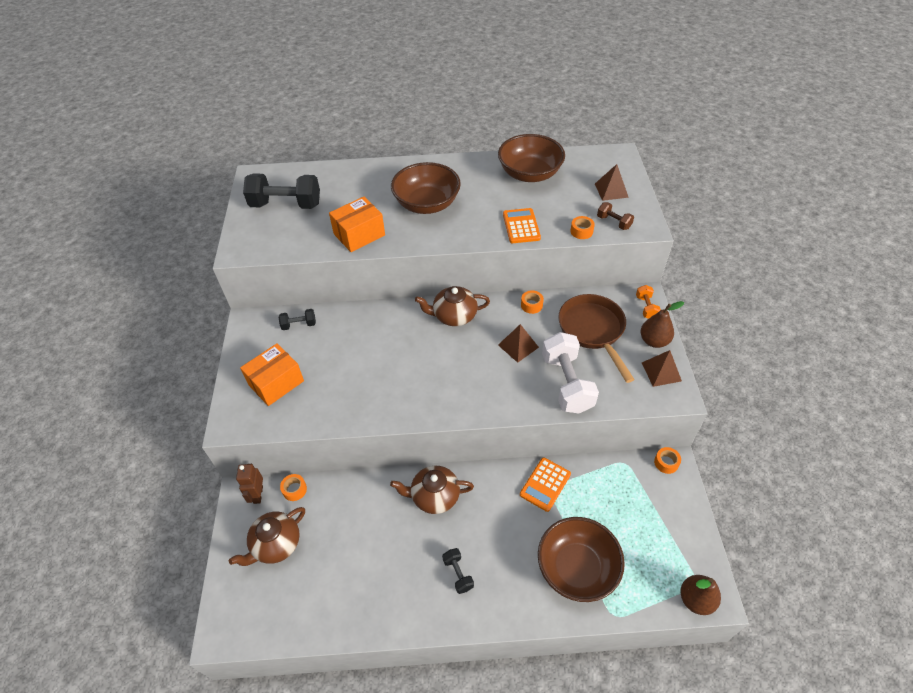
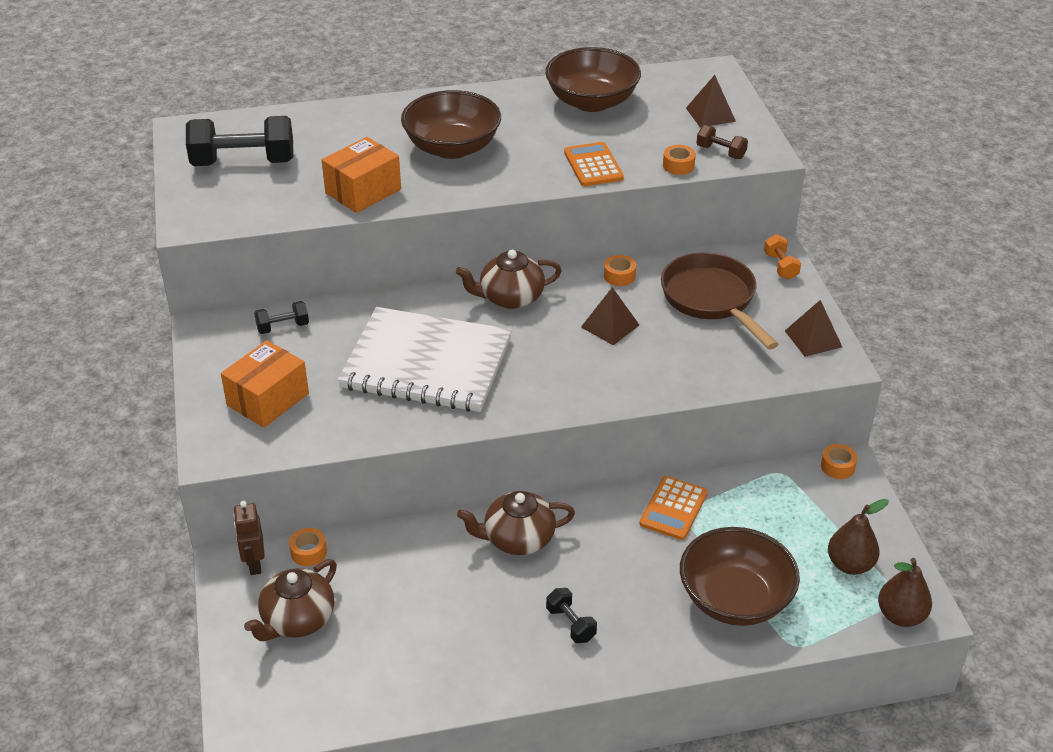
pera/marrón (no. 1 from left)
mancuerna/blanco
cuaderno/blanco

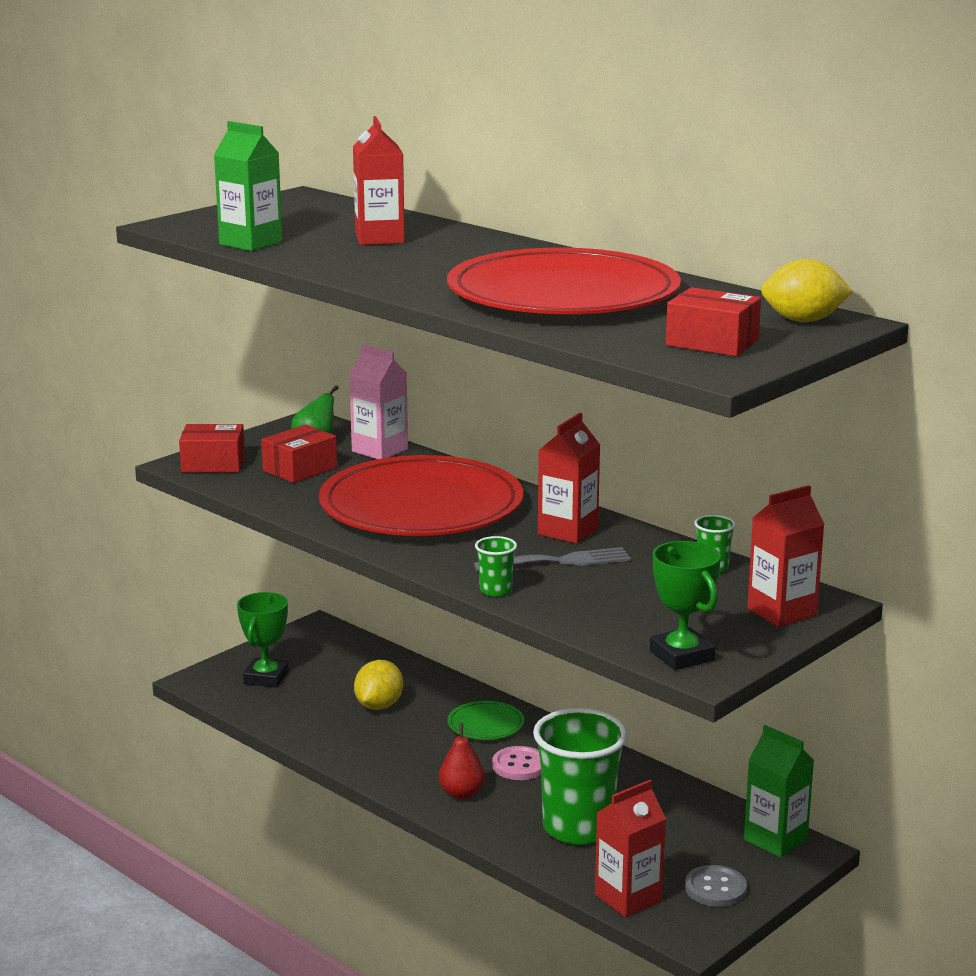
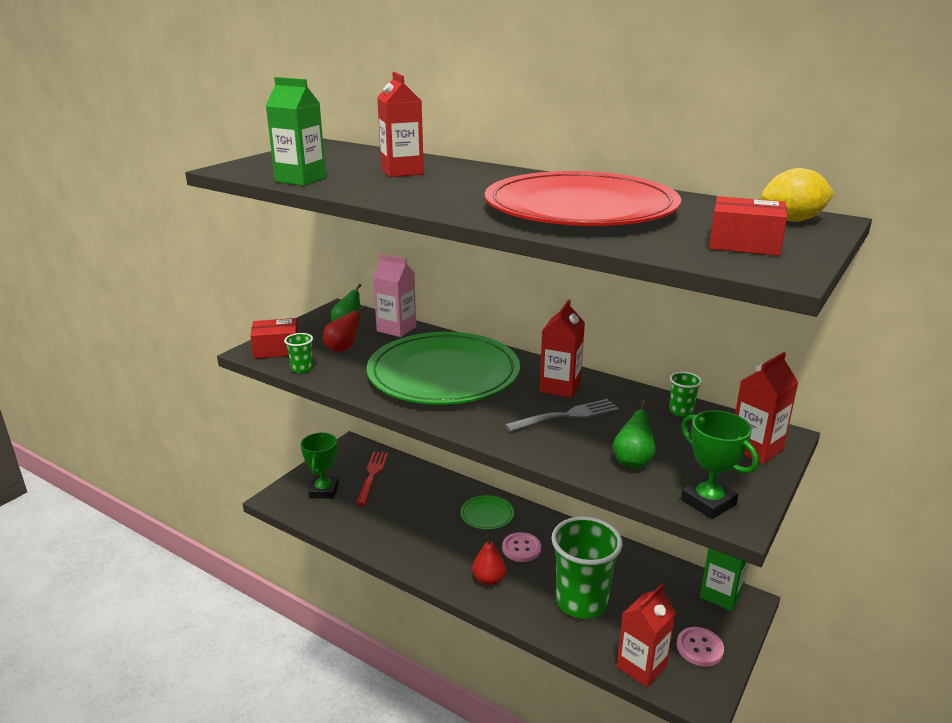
pera/rojo (no. 1 from left)
plato/verde (no. 1 from left)
vaso/verde (no. 1 from left)
limón/amarillo (no. 1 from left in the first image)
botón/rosa (no. 2 from left)
pera/verde (no. 2 from left)
tenedor/rojo

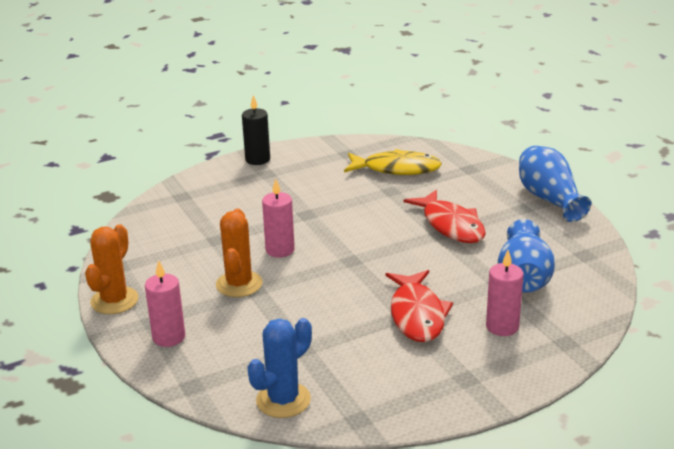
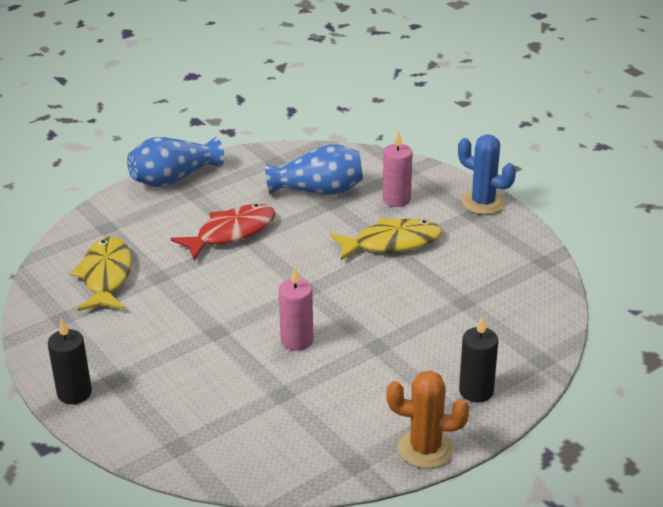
cactus/naranja (no. 2 from left in the first image)
vela/negro (no. 2 from left)
pez/amarillo (no. 2 from left)
cactus/azul

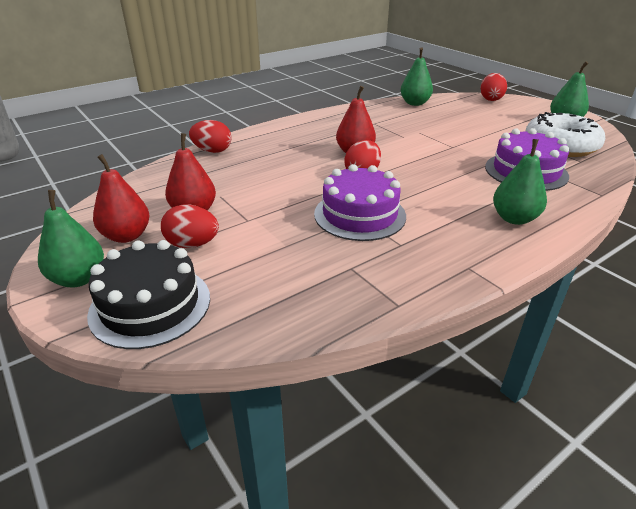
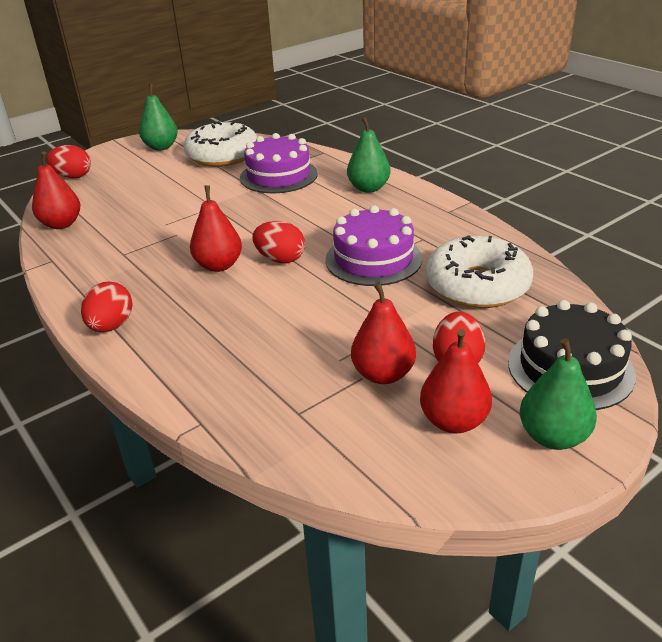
pera/rojo (no. 1 from left)
huevo/rojo (no. 2 from left)
rosquilla/blanco (no. 2 from left)

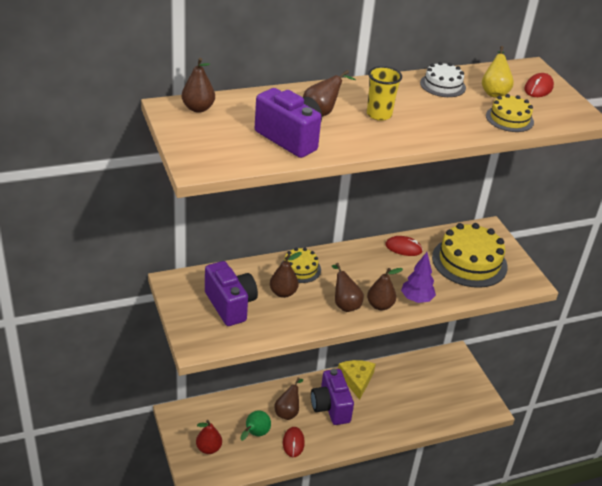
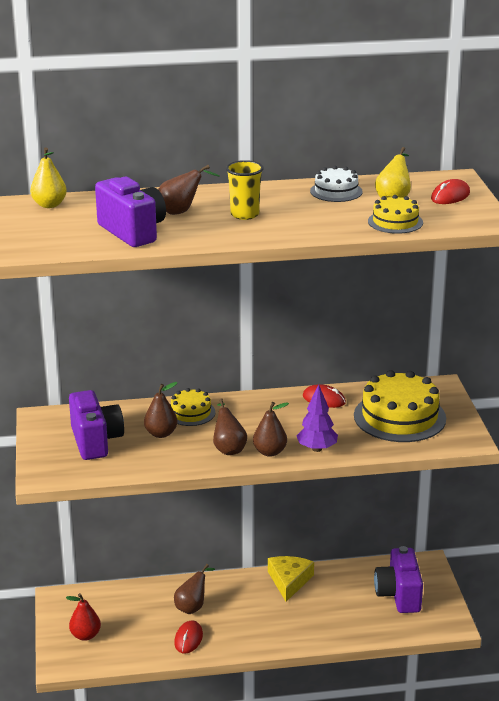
pera/amarillo (no. 1 from left)
cámara/morado (no. 3 from left)
pera/verde

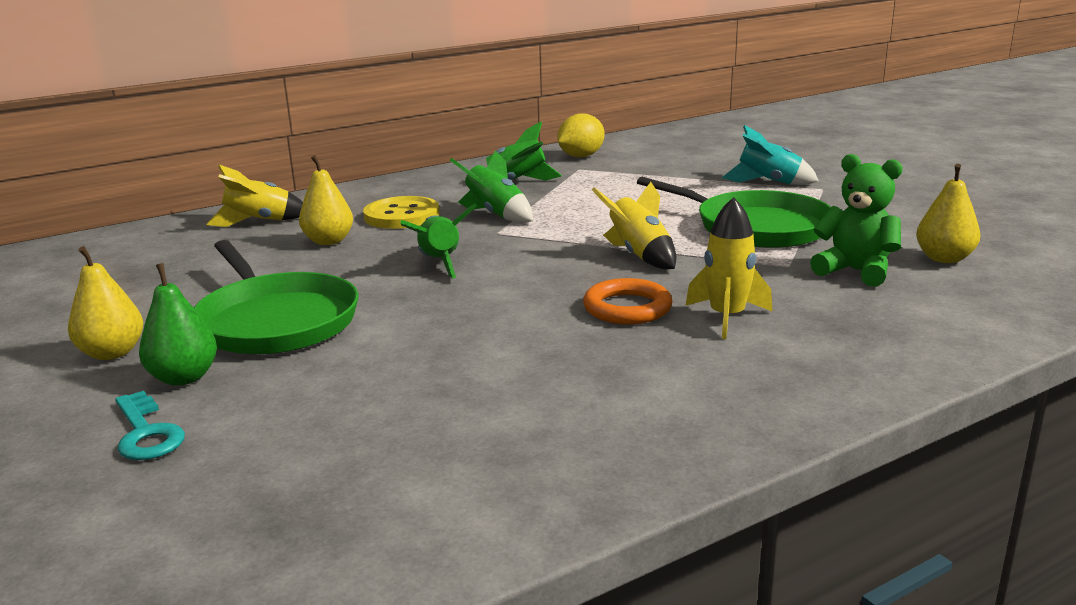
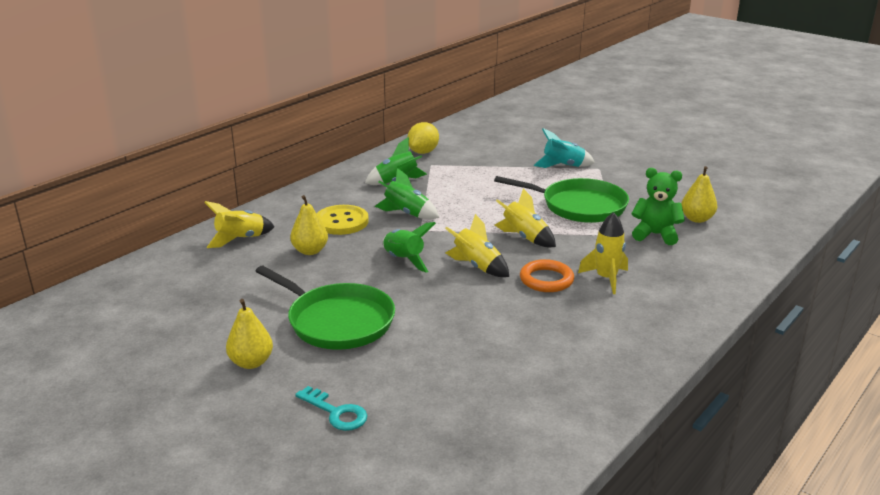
pera/verde
cohete/amarillo (no. 2 from left)

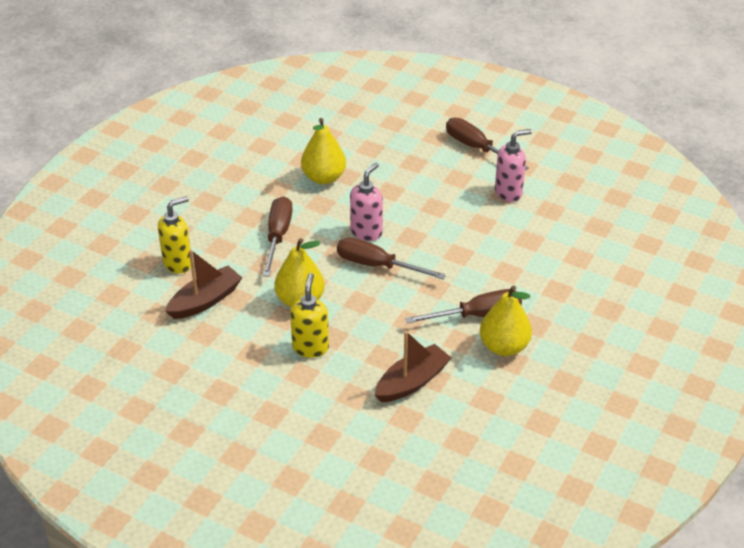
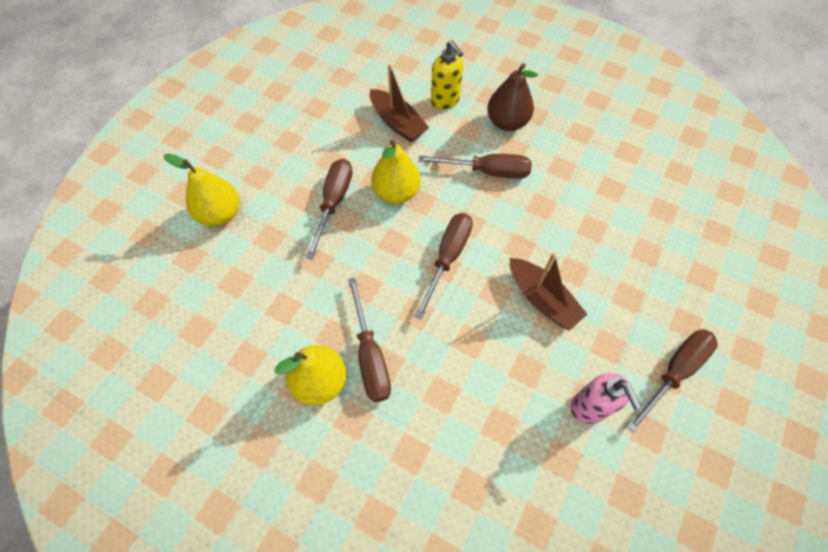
pera/amarillo (no. 1 from left)
dispensador de jabón/rosa (no. 1 from left in the first image)
destornillador/marrón (no. 1 from left)
barco/marrón (no. 2 from left)
pera/marrón

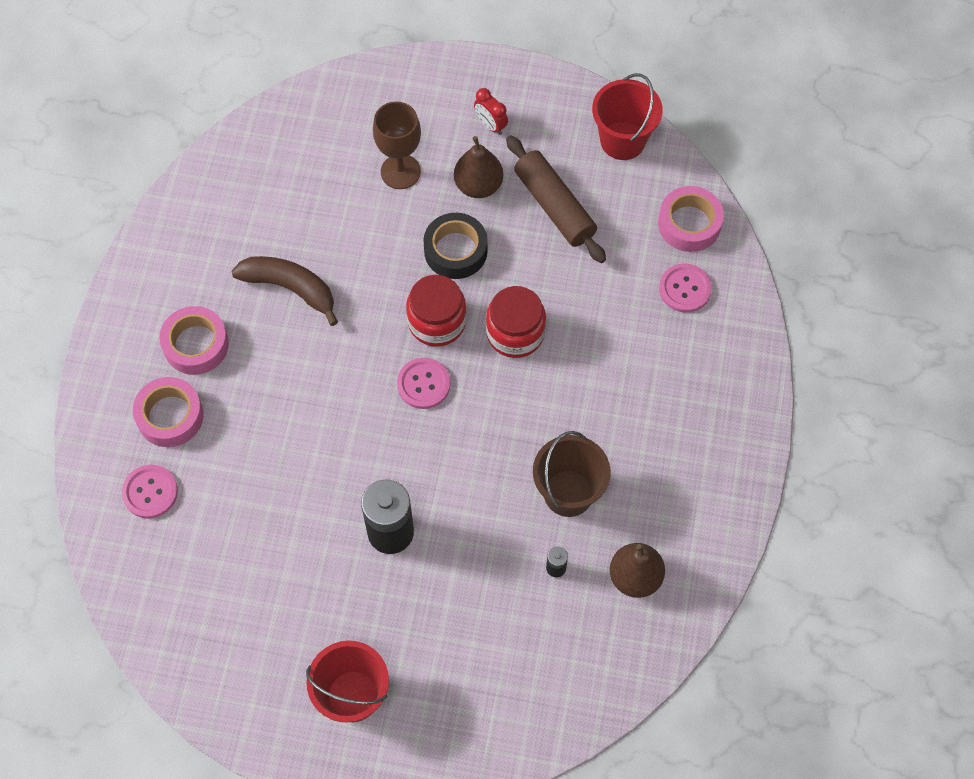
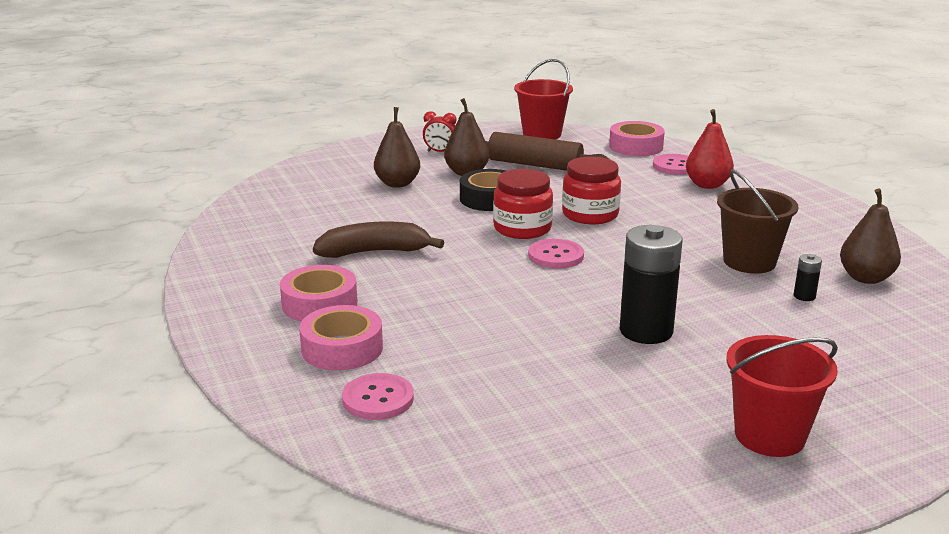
pera/marrón (no. 1 from left)
pera/rojo

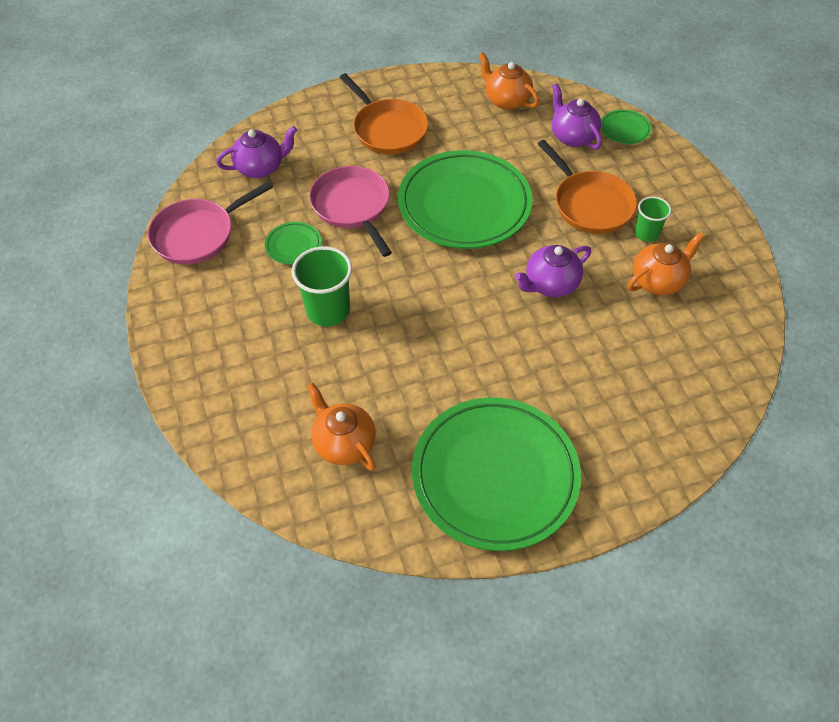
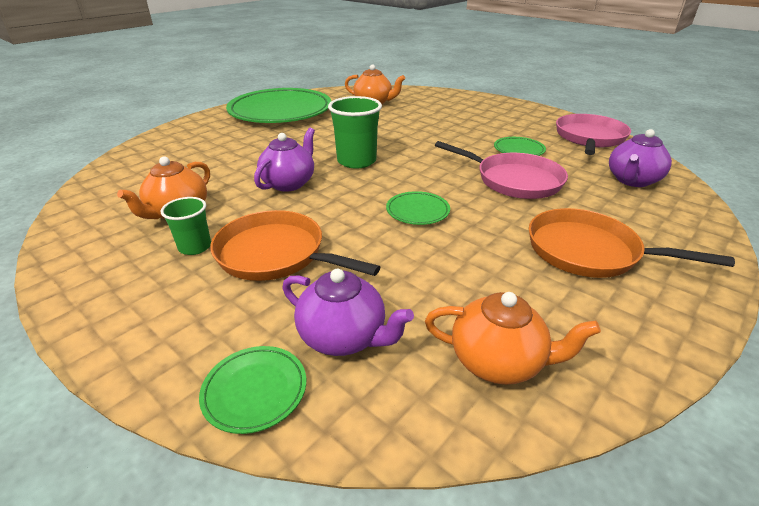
plato/verde (no. 3 from left)
vaso/verde (no. 2 from left)

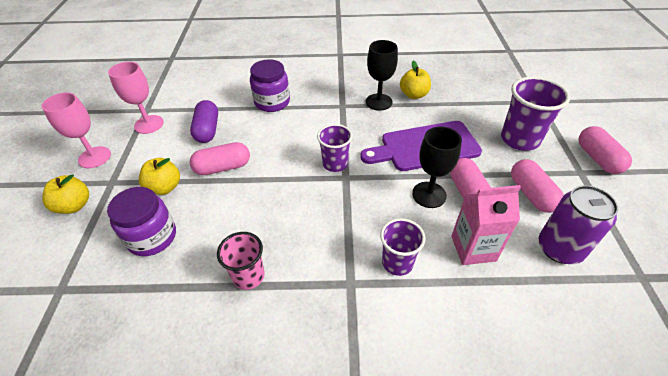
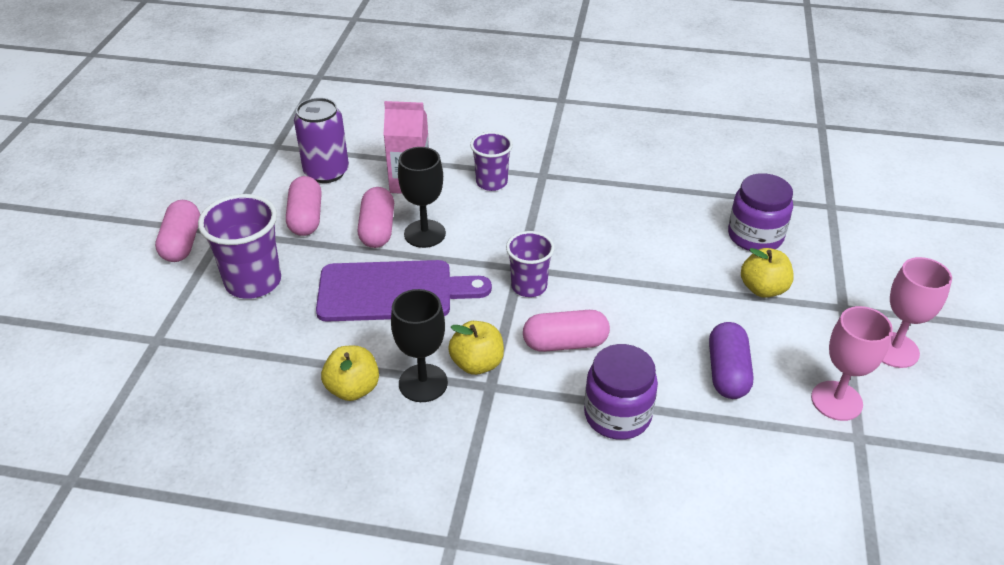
cápsula/rosa (no. 4 from left)
manzana/amarillo (no. 2 from left)
vaso/rosa

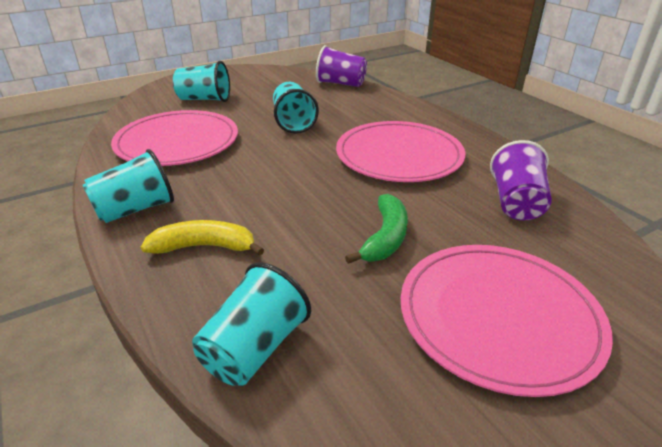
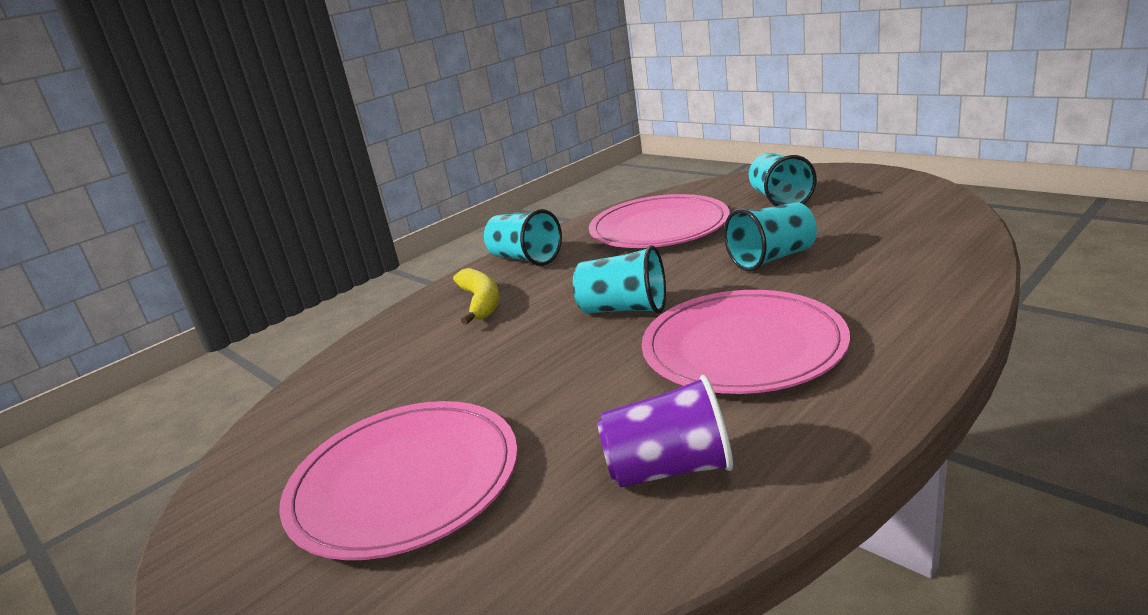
vaso/morado (no. 1 from left in the first image)
plátano/verde
vaso/turquesa (no. 2 from left)

